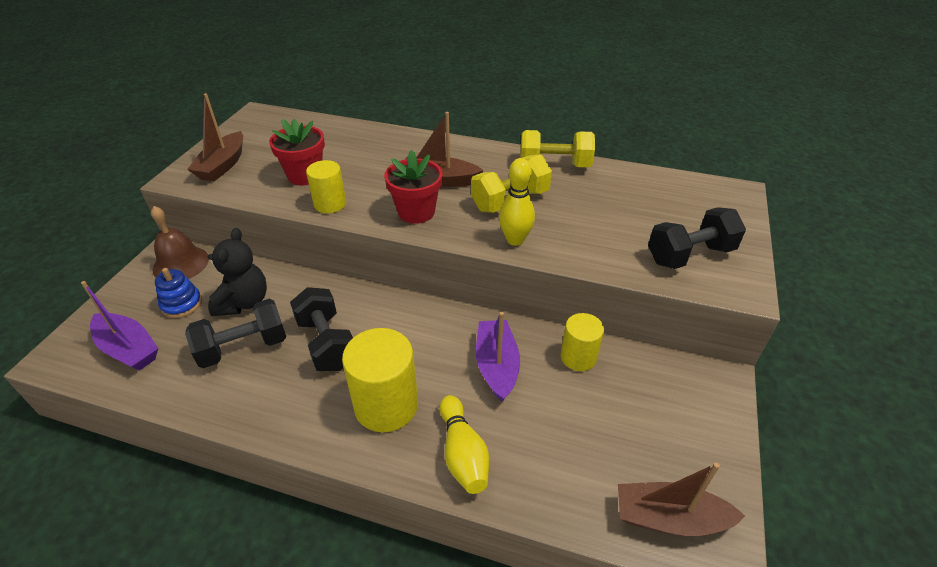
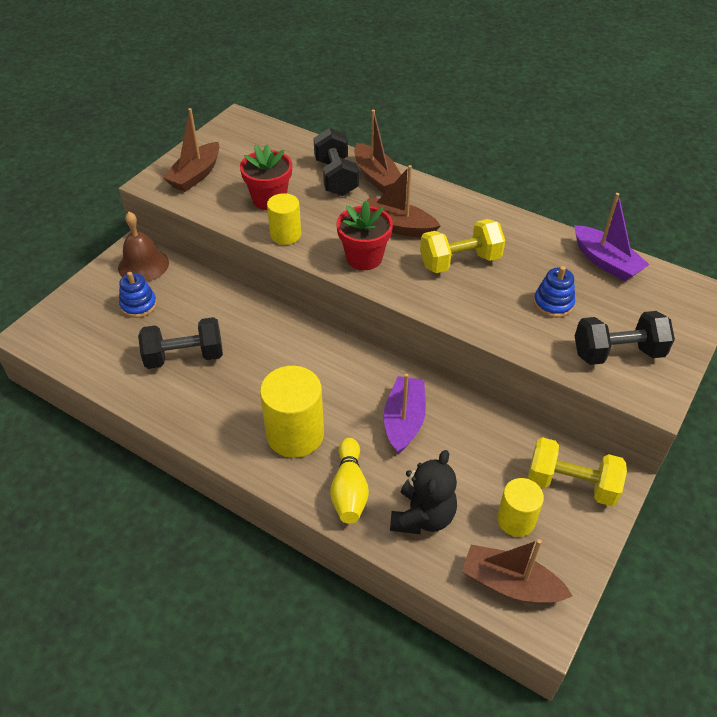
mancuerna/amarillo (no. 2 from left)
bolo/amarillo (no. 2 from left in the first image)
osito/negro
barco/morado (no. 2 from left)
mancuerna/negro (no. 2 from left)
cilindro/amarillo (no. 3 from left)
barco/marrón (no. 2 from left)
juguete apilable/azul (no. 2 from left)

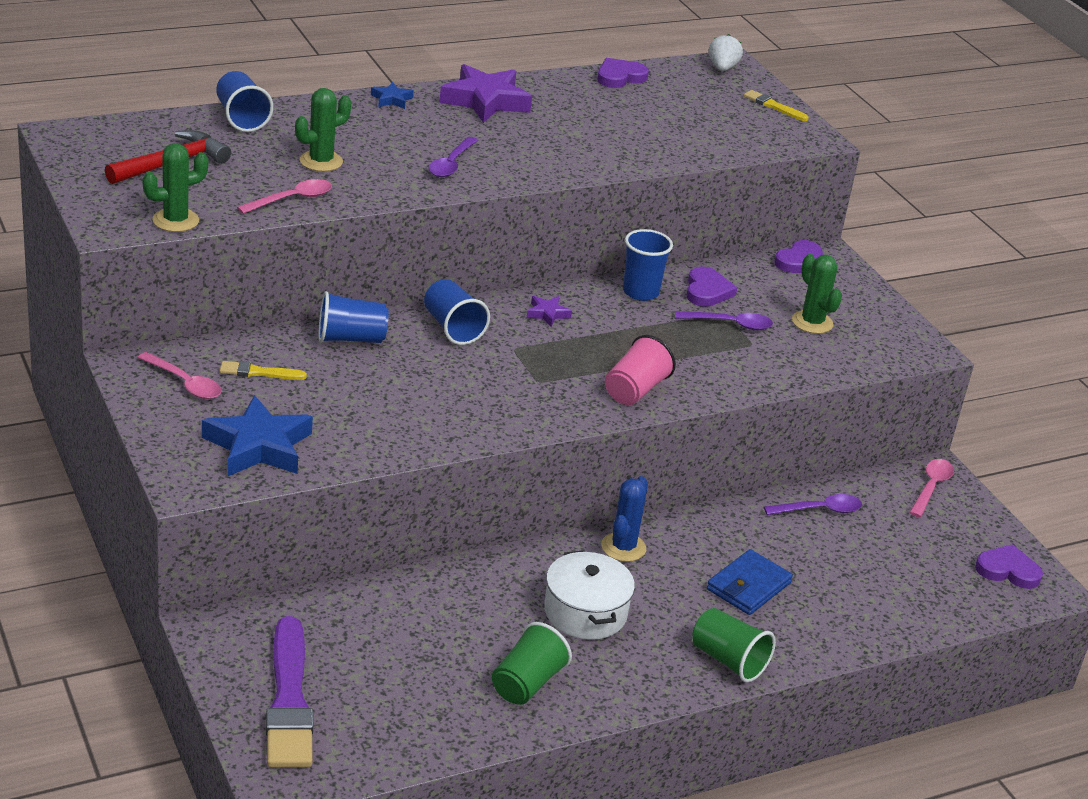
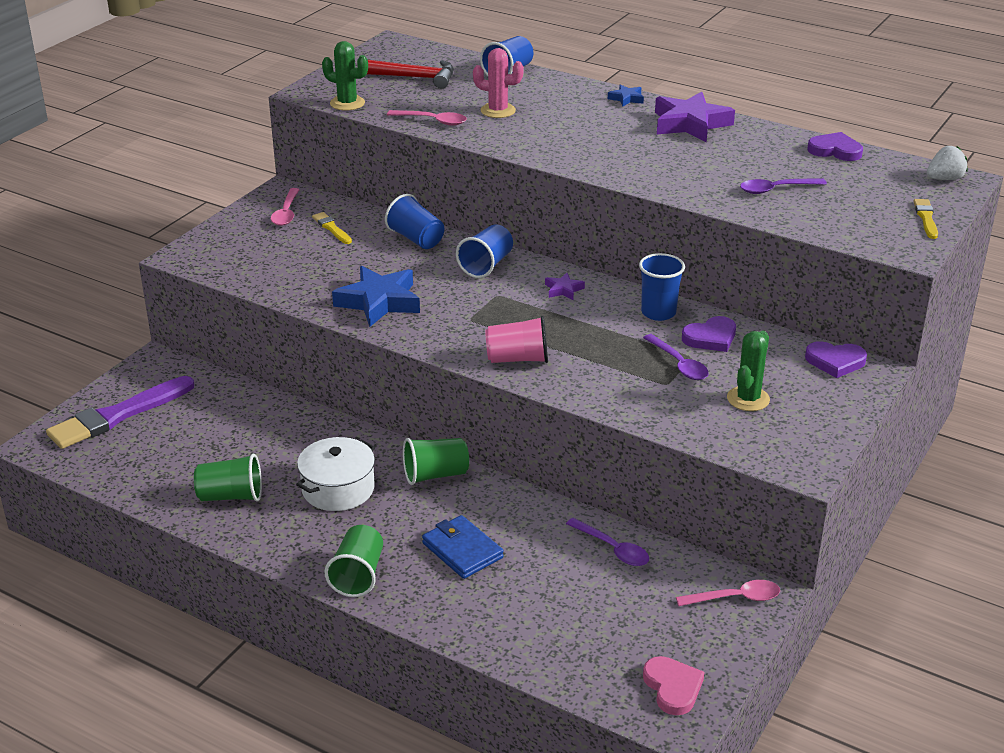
cactus/rosa
cuchara/morado (no. 3 from left)
estrella/azul (no. 1 from left)
vaso/verde (no. 3 from left)
corazón/rosa
cartera/azul

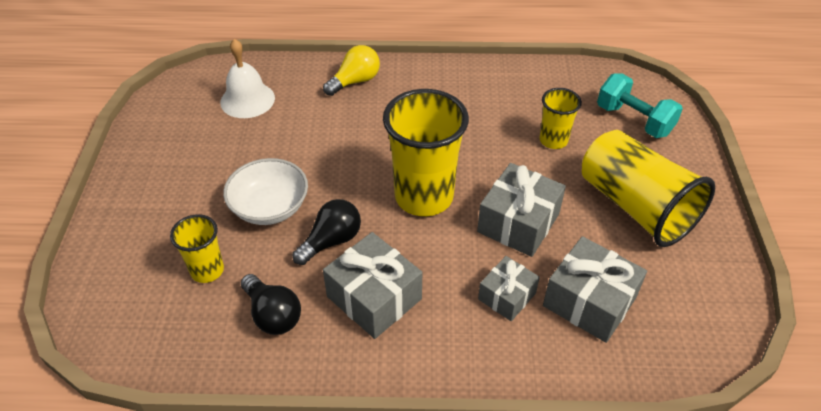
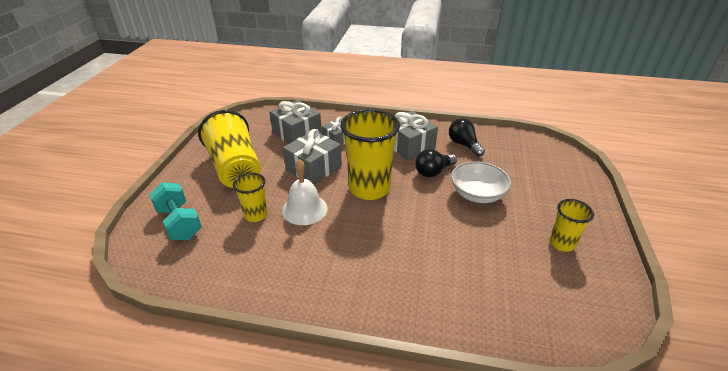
campana/blanco
bombilla/amarillo
vaso/amarillo (no. 4 from left)

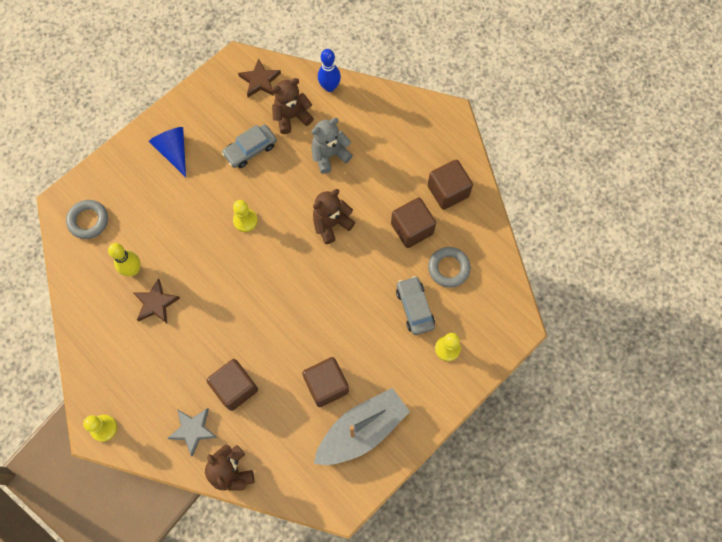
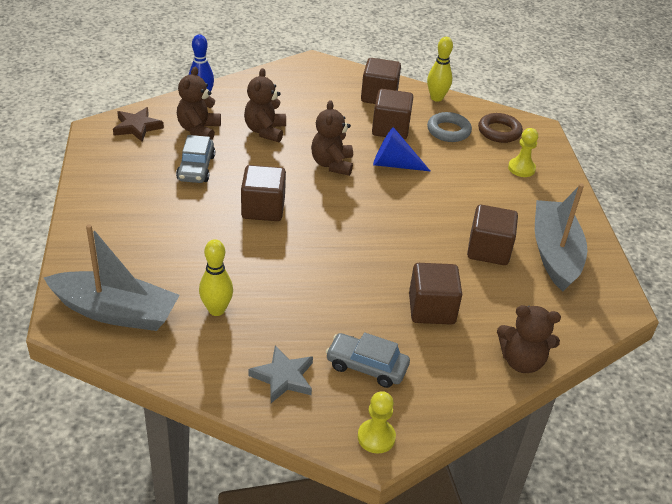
osito/marrón (no. 2 from left)
cono/azul
barco/gris (no. 1 from left)
cubo/marrón (no. 1 from left)
coche/gris (no. 2 from left)
estrella/marrón (no. 1 from left in the first image)
estrella/gris
bolo/amarillo (no. 2 from left)
anillo/marrón

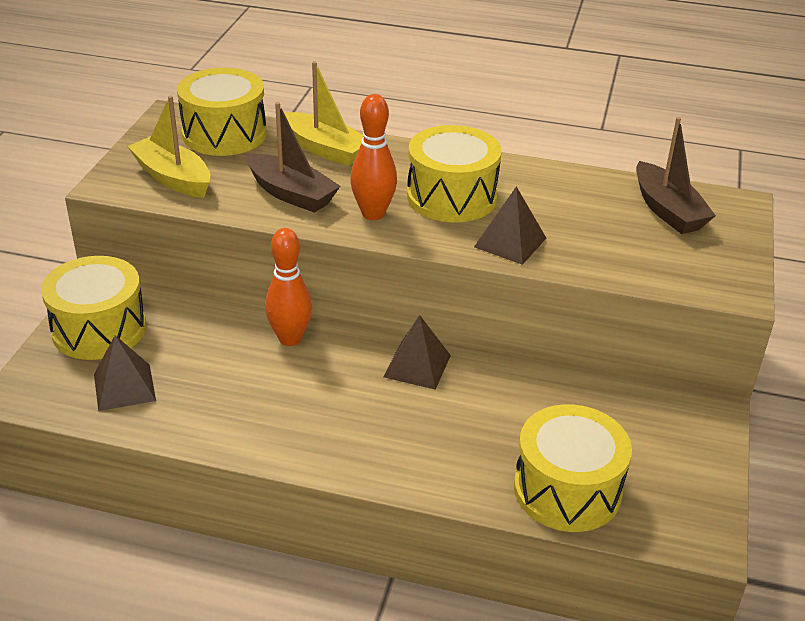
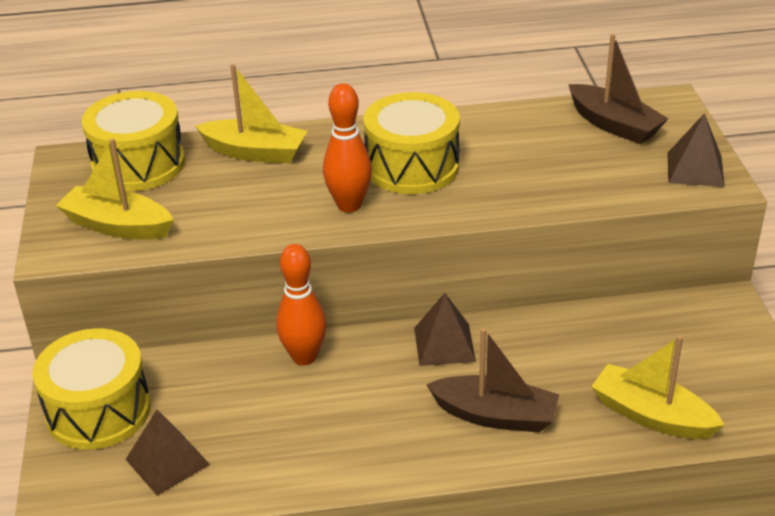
barco/marrón (no. 1 from left)
pirámide/marrón (no. 3 from left)
barco/amarillo (no. 3 from left)

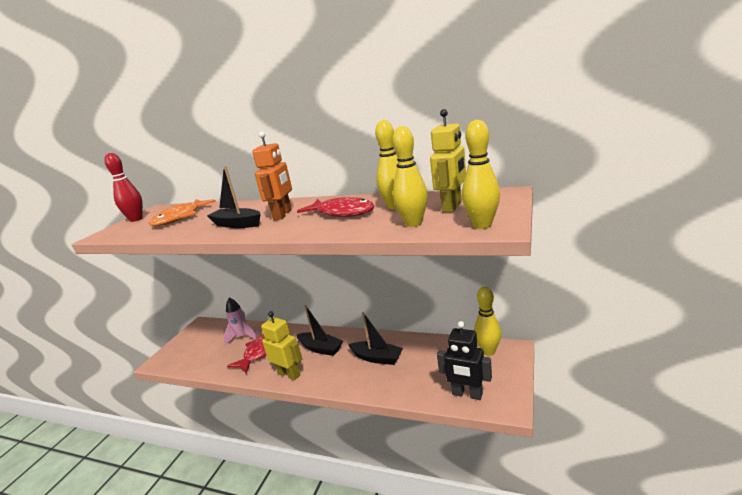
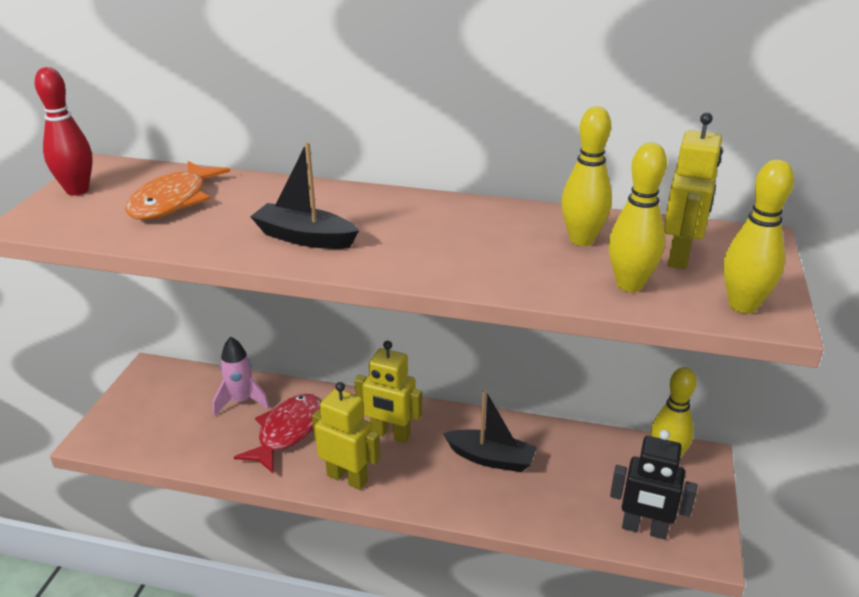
robot/naranja
pez/rojo (no. 2 from left in the first image)
robot/amarillo (no. 2 from left)

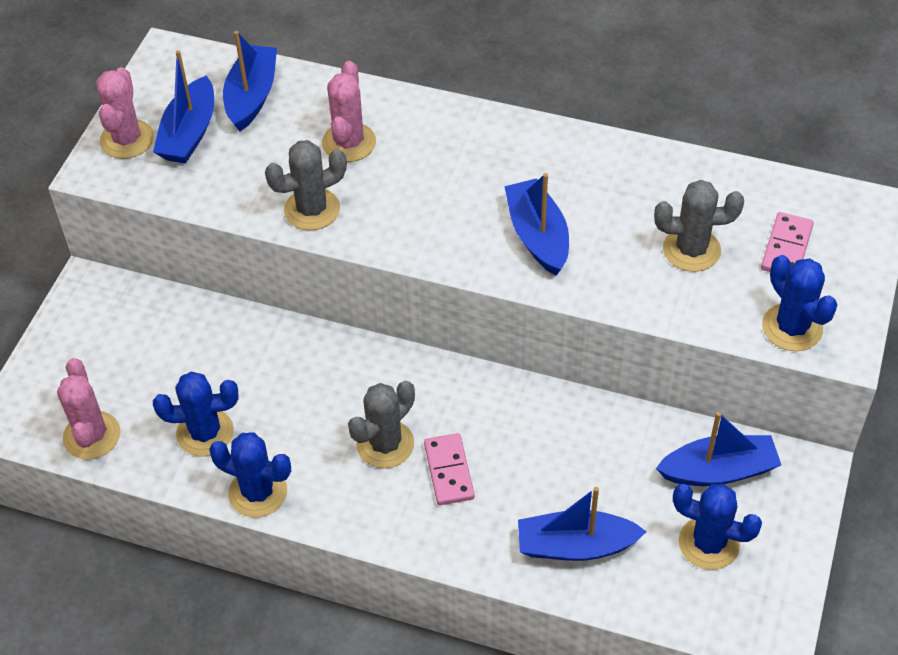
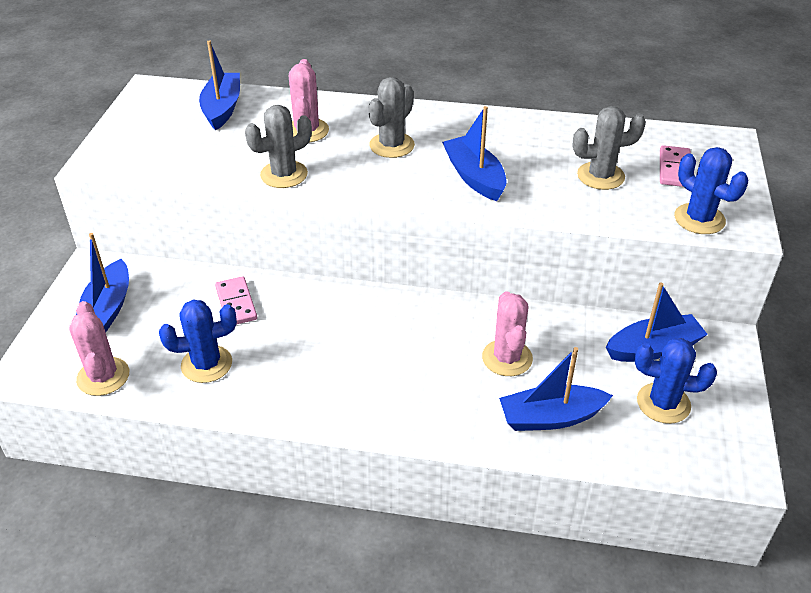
barco/azul (no. 1 from left)
cactus/rosa (no. 3 from left)
cactus/gris (no. 2 from left)
cactus/azul (no. 2 from left in the first image)
ficha de dominó/rosa (no. 1 from left)

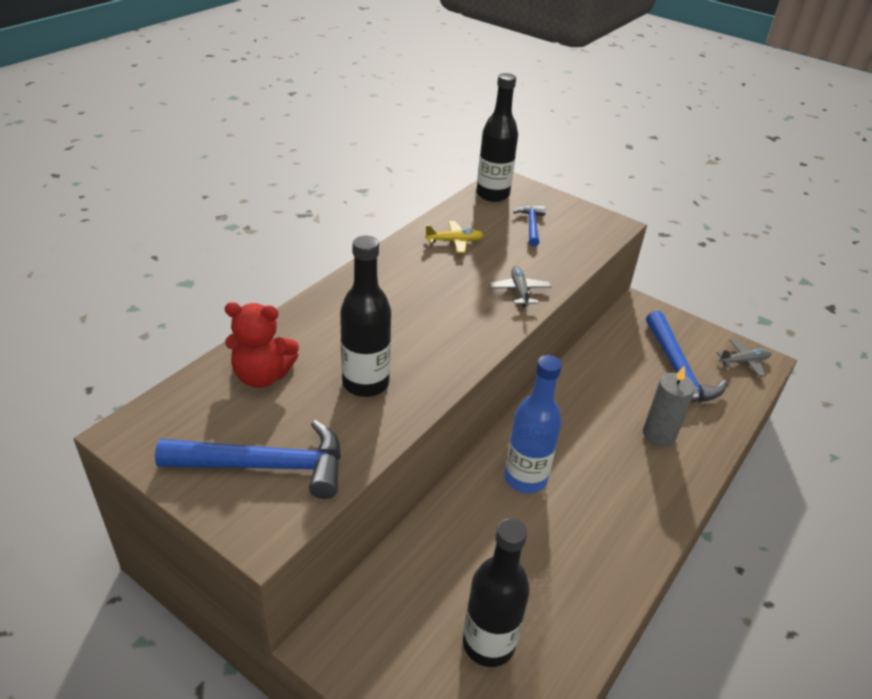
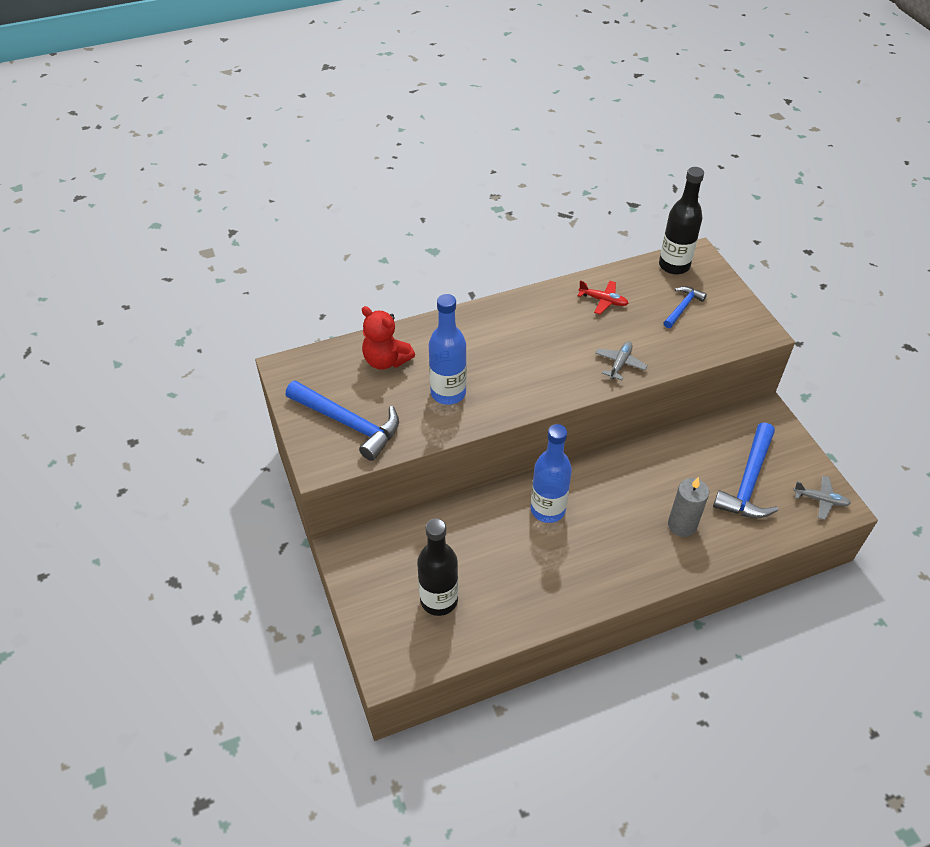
avión/rojo
botella/azul (no. 1 from left)

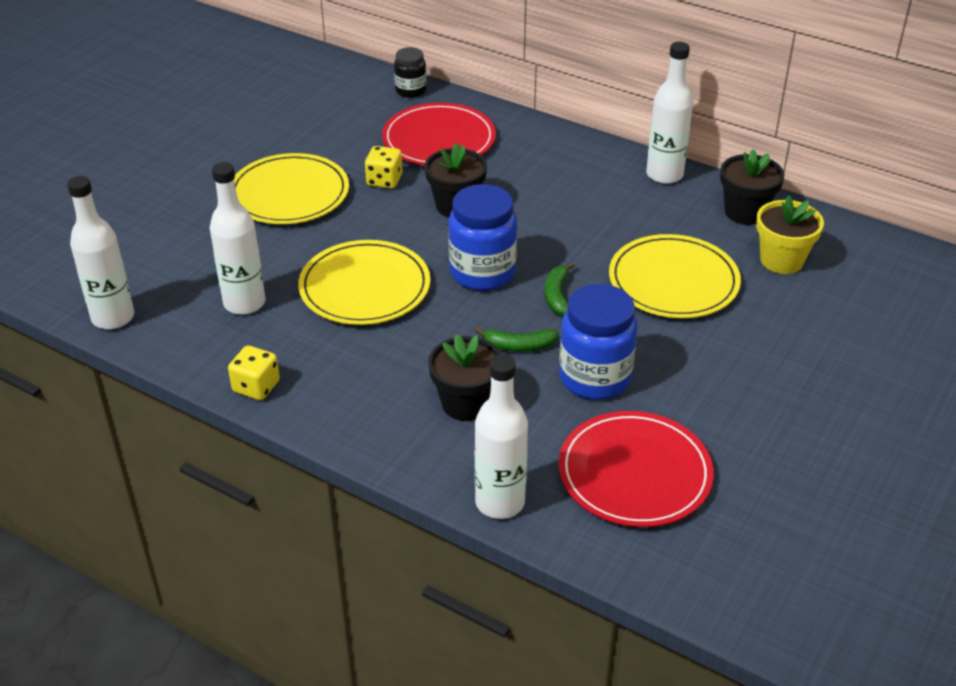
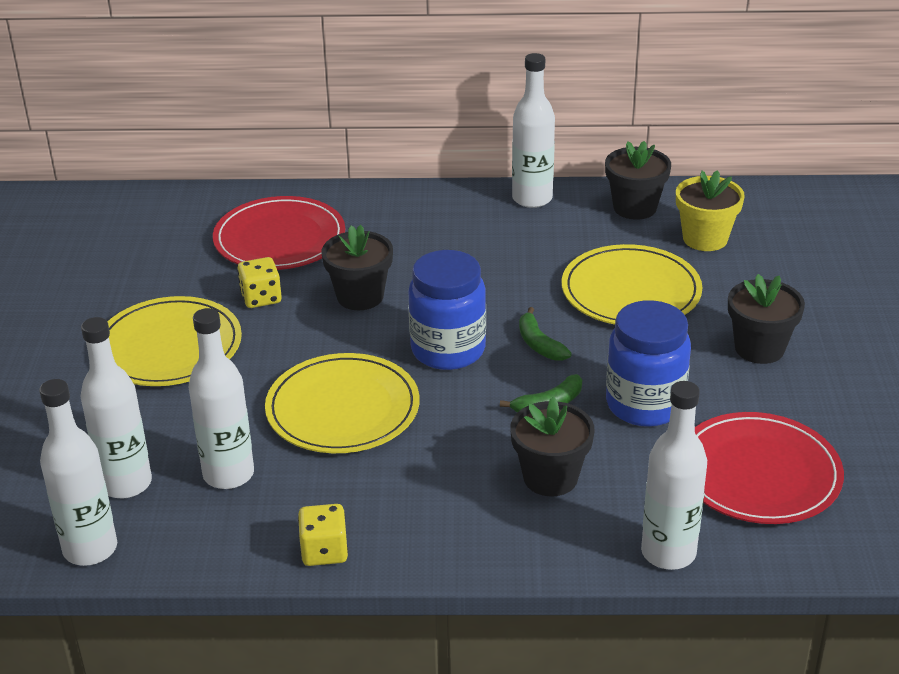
tarro/negro
maceta/negro (no. 4 from left)
botella/blanco (no. 2 from left)

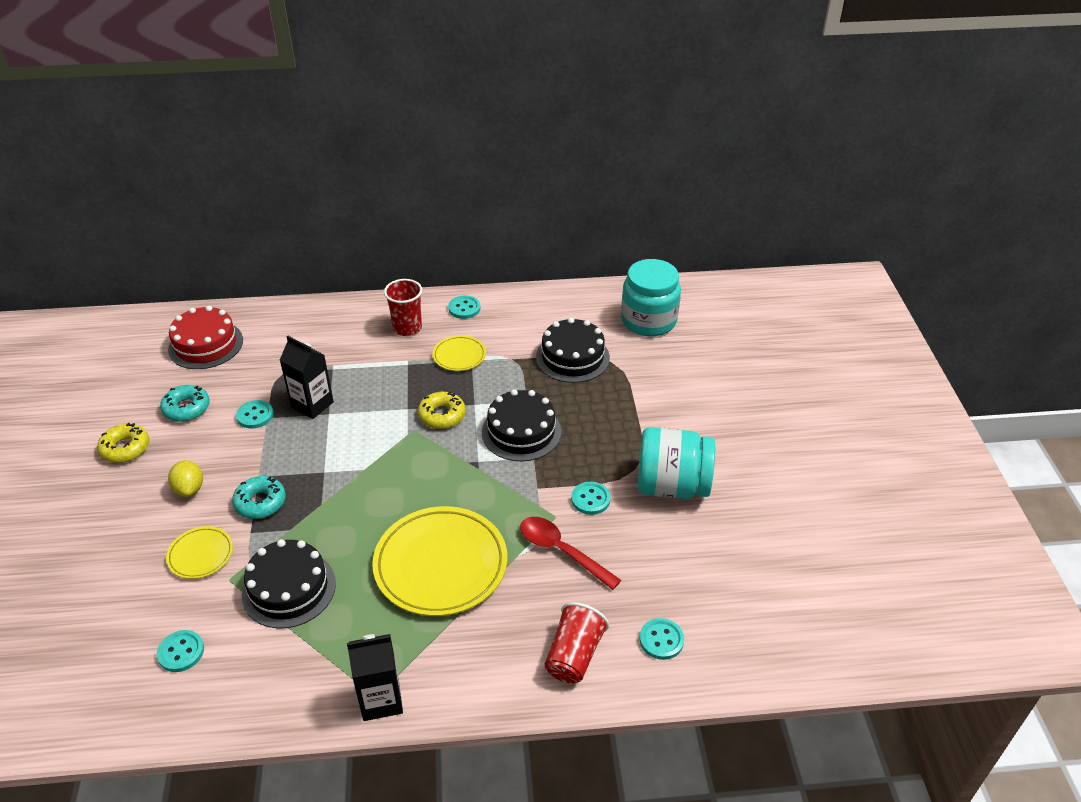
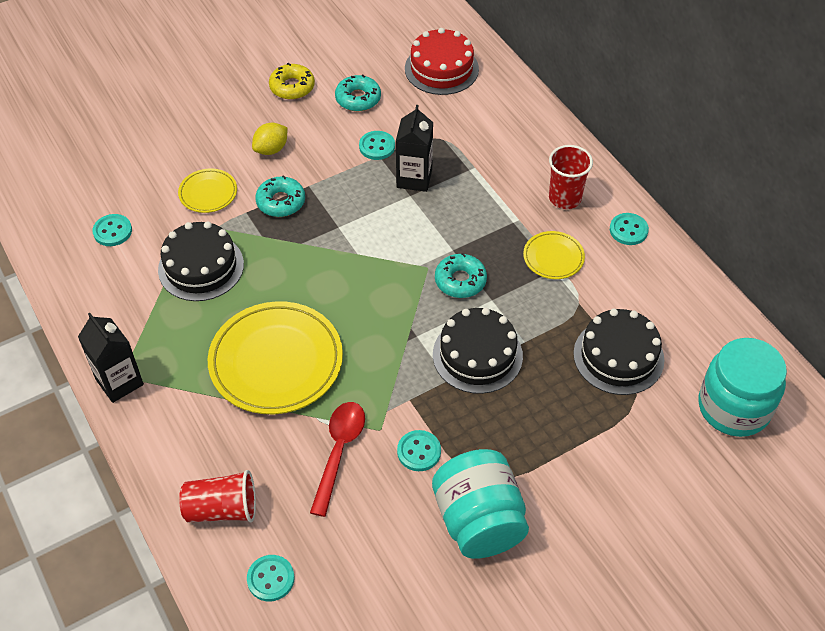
rosquilla/turquesa (no. 3 from left)

